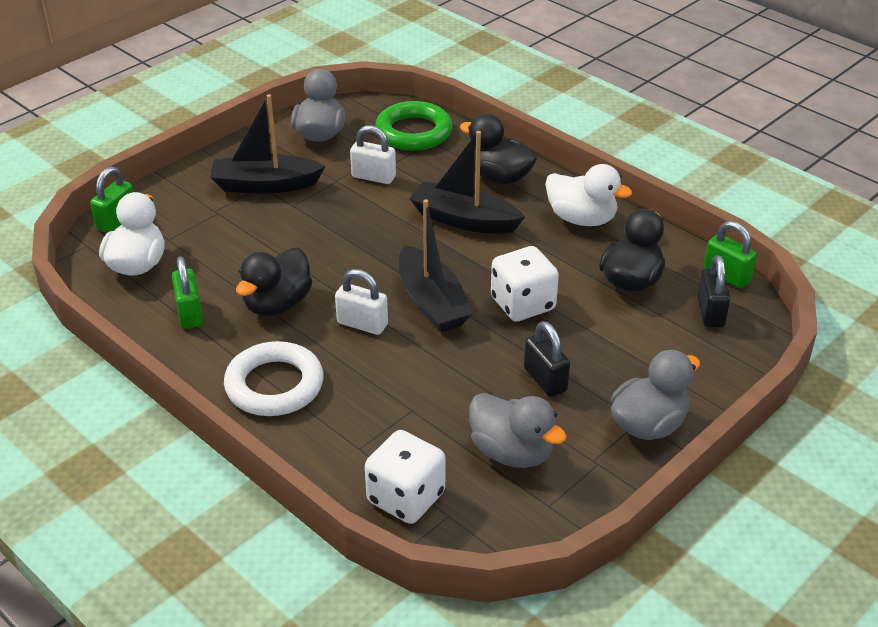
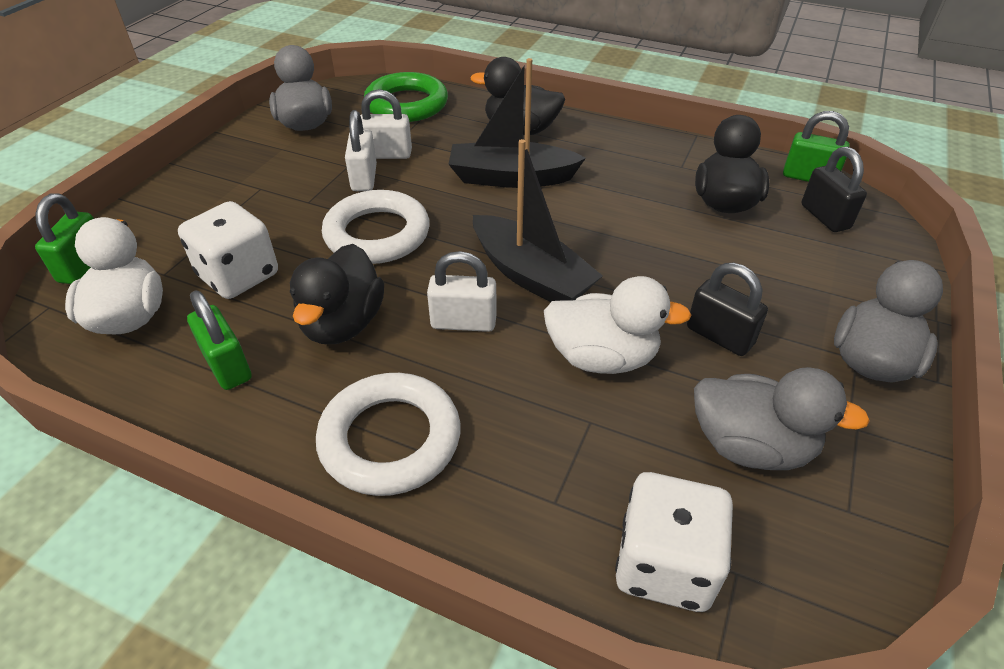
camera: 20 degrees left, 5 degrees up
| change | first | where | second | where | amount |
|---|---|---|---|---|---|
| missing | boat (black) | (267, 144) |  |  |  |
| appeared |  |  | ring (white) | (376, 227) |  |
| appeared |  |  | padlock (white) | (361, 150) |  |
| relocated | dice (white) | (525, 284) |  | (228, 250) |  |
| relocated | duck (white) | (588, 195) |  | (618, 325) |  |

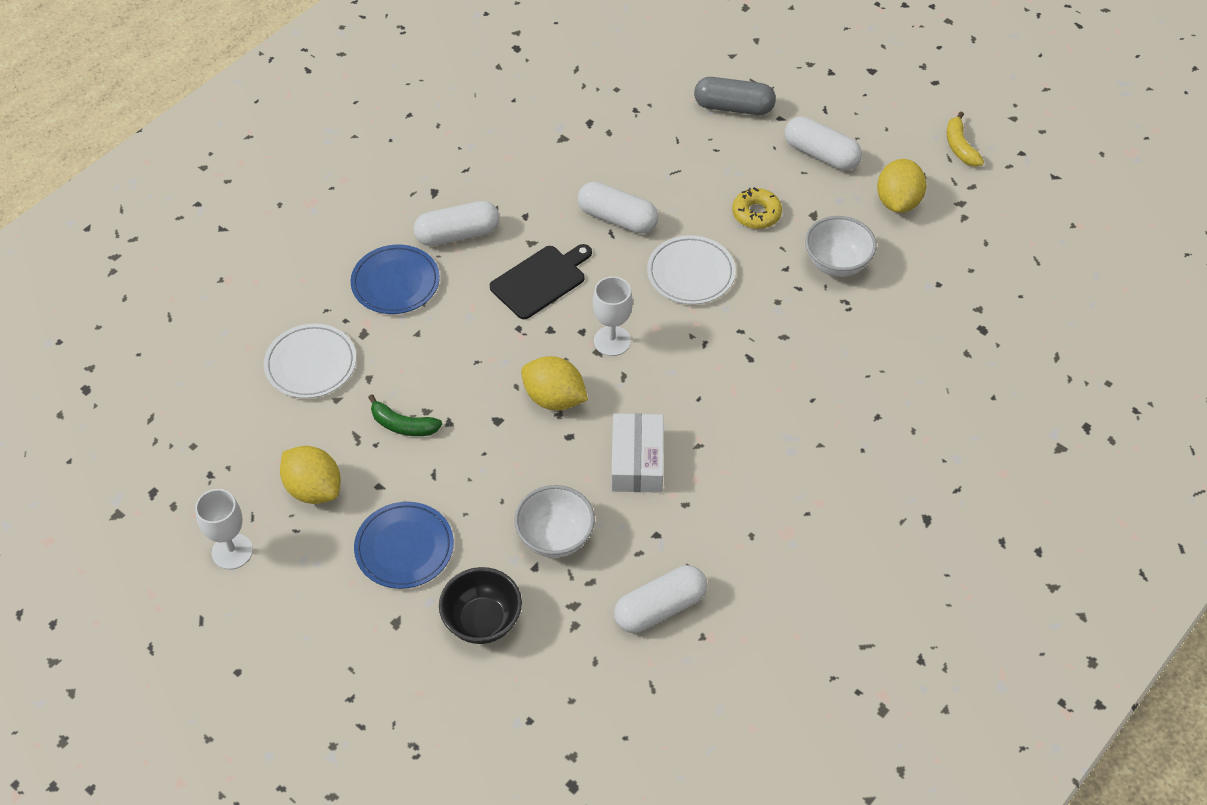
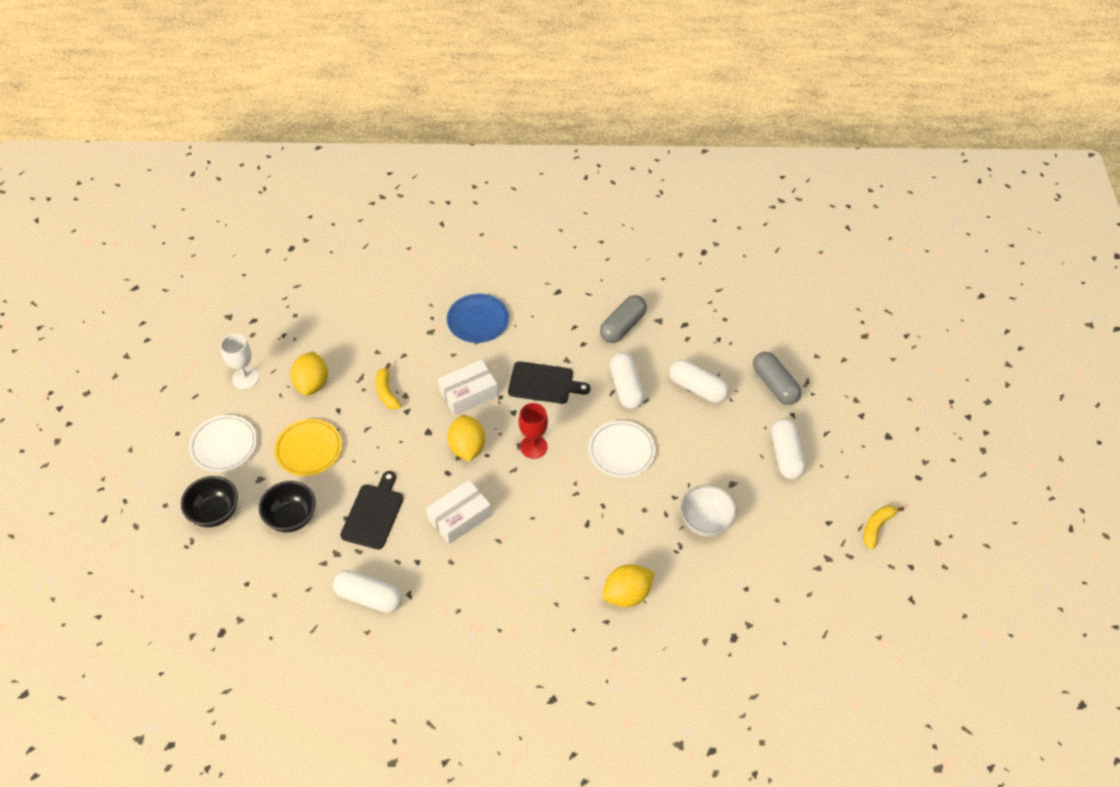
camera: 50 degrees right, 0 degrees up
| change | first | where | second | where | amount |
|---|---|---|---|---|---|
| missing | donut (yellow) | (757, 208) |  |  |  |
| appeared |  |  | bowl (black) | (209, 501) |  |
| appeared |  |  | box (white) | (468, 387) |  |
| appeared |  |  | capsule (grey) | (623, 319) |  |
| relocated | plate (white) | (310, 361) |  | (223, 443) |  |
| relocated | capsule (white) | (457, 223) |  | (699, 381) |  |
| relocated | lemon (yellow) | (901, 186) |  | (628, 585) |  |
| exchanged | bowl (white) | (555, 521) | cutting board (black) | (371, 510) |  |
| colour | plate (blue) | (404, 545) | plate (yellow) | (308, 447) |  |
| colour | banana (green) | (405, 415) | banana (yellow) | (388, 386) |  |
| colour | goblet (white) | (613, 316) | goblet (red) | (533, 431) |  |

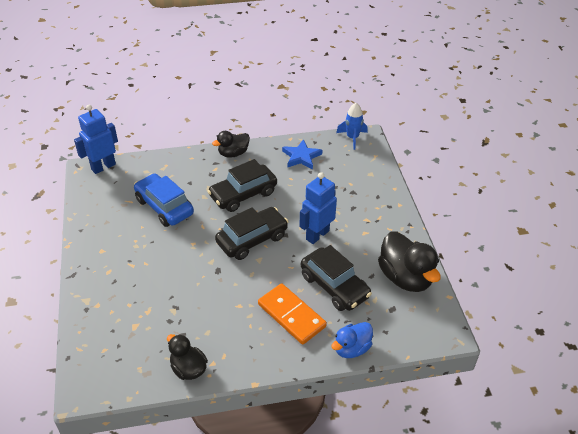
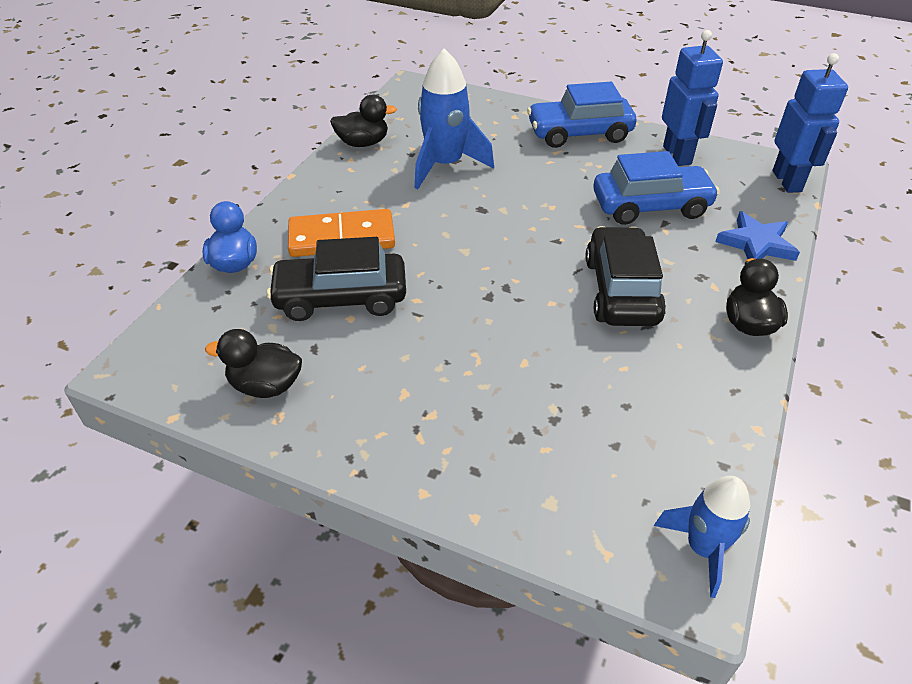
camera: 125 degrees right, 0 degrees up
| change | first | where | second | where | amount |
|---|---|---|---|---|---|
| missing | car (black) | (252, 233) |  |  |  |
| appeared |  |  | rocket (blue) | (454, 119) |  |
| appeared |  |  | car (blue) | (581, 115) |  |
| relocated | star (blue) | (302, 154) |  | (757, 236) |  |
| relocated | robot (blue) | (318, 208) |  | (692, 98) |  |
| size | duck (black) | (409, 261) |  | (253, 363) | x0.60 |

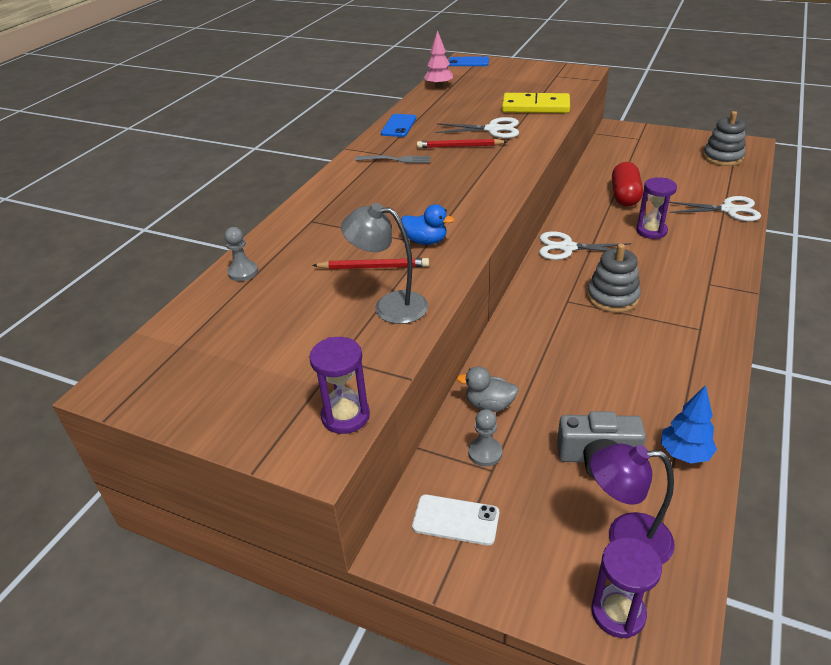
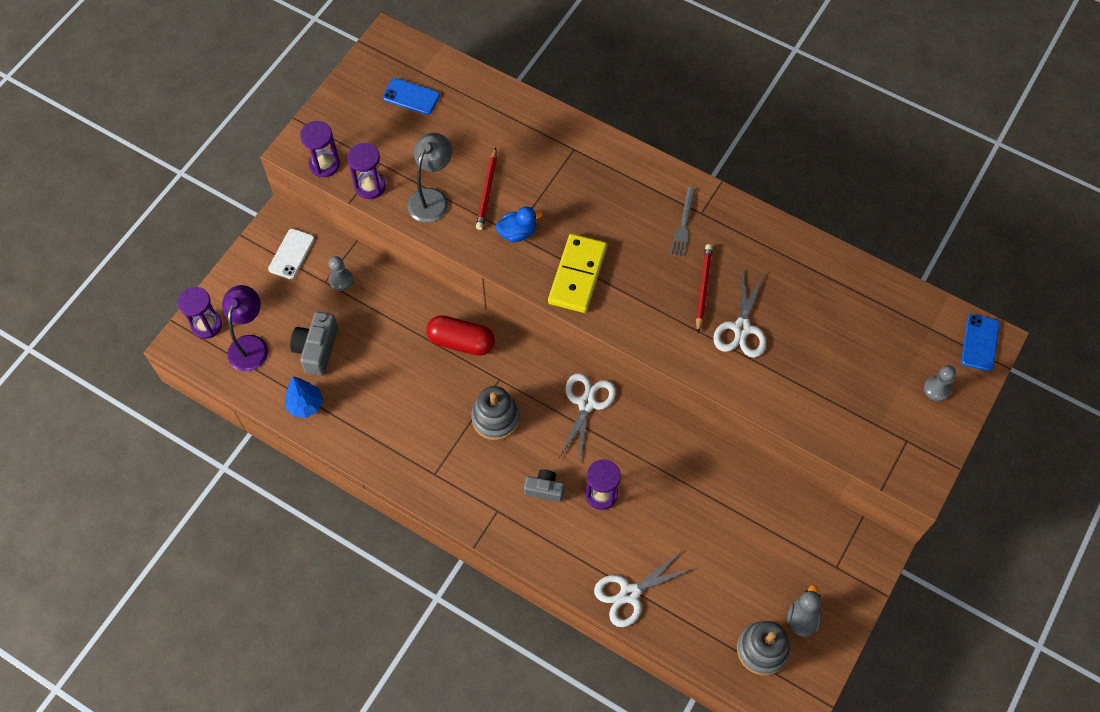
camera: 95 degrees right, 25 degrees up
| change | first | where | second | where | amount |
|---|---|---|---|---|---|
| missing | tree (pink) | (438, 59) |  |  |  |
| appeared |  |  | hourglass (purple) | (366, 171) |  |
| appeared |  |  | camera (grey) | (544, 485) |  |
| relocated | pawn (grey) | (241, 254) |  | (940, 383) |  |
| relocated | phone (blue) | (398, 125) |  | (411, 96) |  |
| relocated | duck (grey) | (487, 389) |  | (804, 611) |  |
| relocated | domino (yellow) | (536, 103) |  | (577, 273) |  |
| relocated | capsule (red) | (627, 184) |  | (460, 335) |  |
| spun | duck (blue) | (427, 224) |  | (519, 224) | 135 degrees counterclockwise |
| spun | scissors (white) | (715, 208) |  | (644, 589) | 45 degrees clockwise |

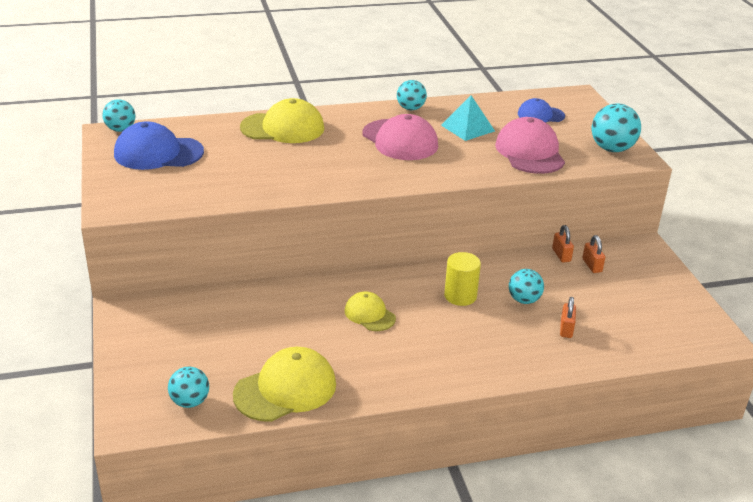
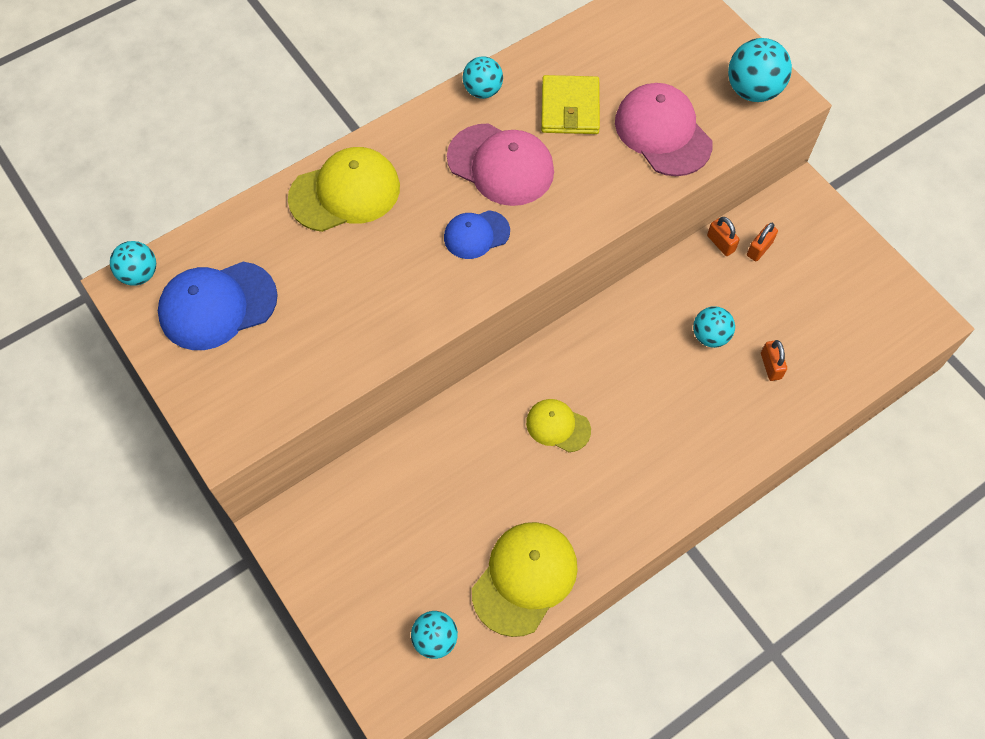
camera: 20 degrees left, 30 degrees up
| change | first | where | second | where | amount |
|---|---|---|---|---|---|
| missing | cylinder (yellow) | (462, 279) |  |  |  |
| relocated | cap (blue) | (541, 110) |  | (477, 234) |  |
| exchanged | pyramid (turquoise) | (468, 118) | wallet (yellow) | (570, 104) |  |
| spun | padlock (orange) | (593, 254) |  | (762, 242) | 75 degrees clockwise |

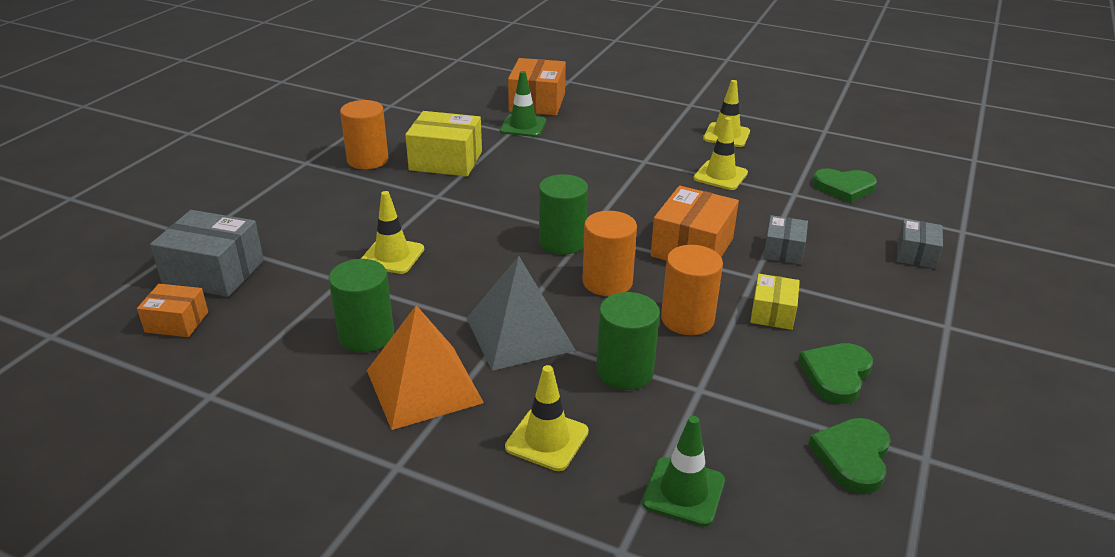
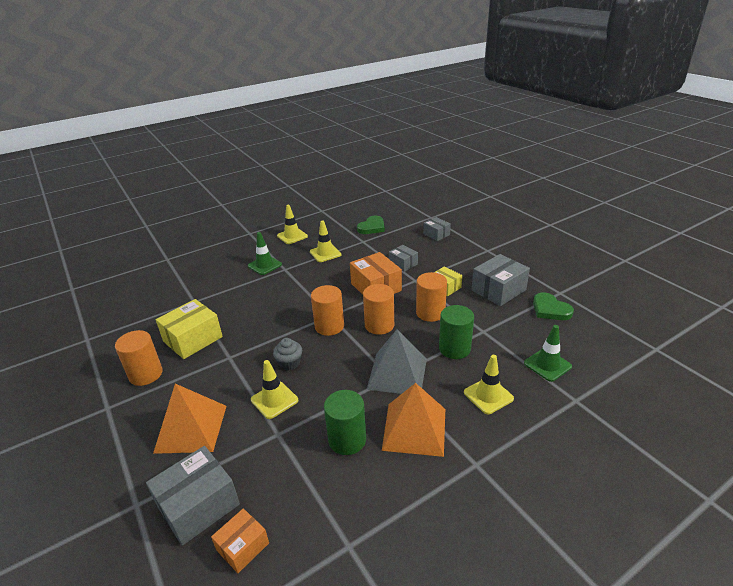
camera: 55 degrees left, 0 degrees up
| change | first | where | second | where | amount |
|---|---|---|---|---|---|
| missing | box (orange) | (537, 87) |  |  |  |
| appeared |  |  | pyramid (orange) | (190, 419) |  |
| appeared |  |  | cupcake (grey) | (287, 354) |  |
| relocated | traffic cone (green) | (523, 104) |  | (265, 253) |  |
| exchanged | heart (green) | (835, 373) | box (grey) | (501, 280) |  |
| colour | cylinder (green) | (563, 214) | cylinder (orange) | (327, 310) |  |

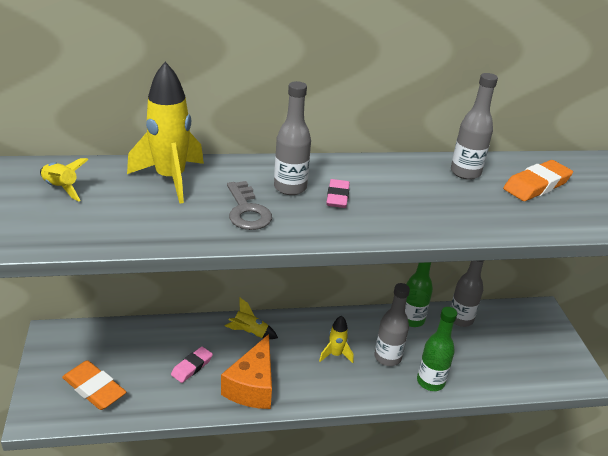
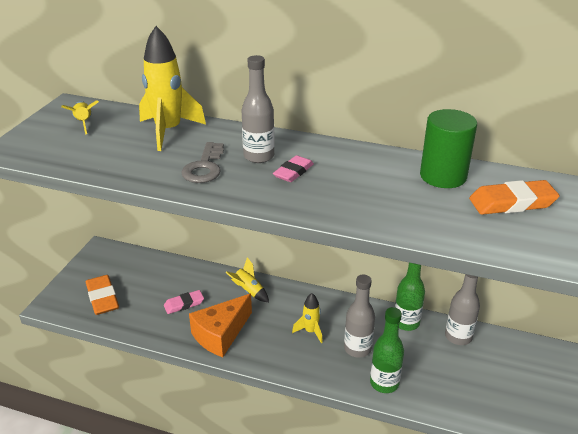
camera: 30 degrees right, 0 degrees up
| change | first | where | second | where | amount |
|---|---|---|---|---|---|
| exchanged | bottle (grey) | (474, 126) | cylinder (green) | (448, 148) |  |

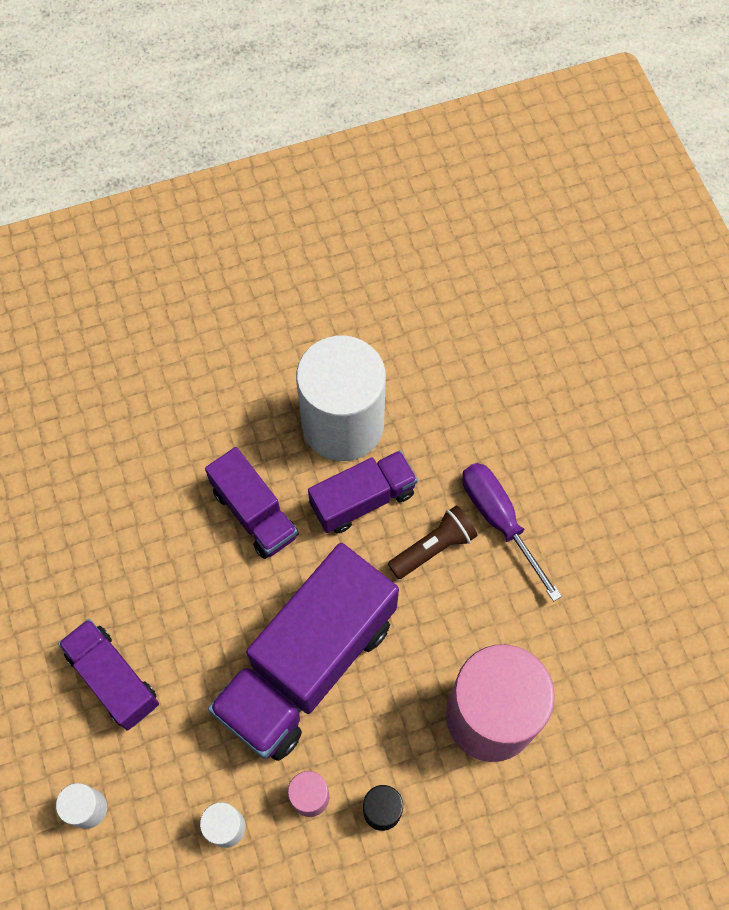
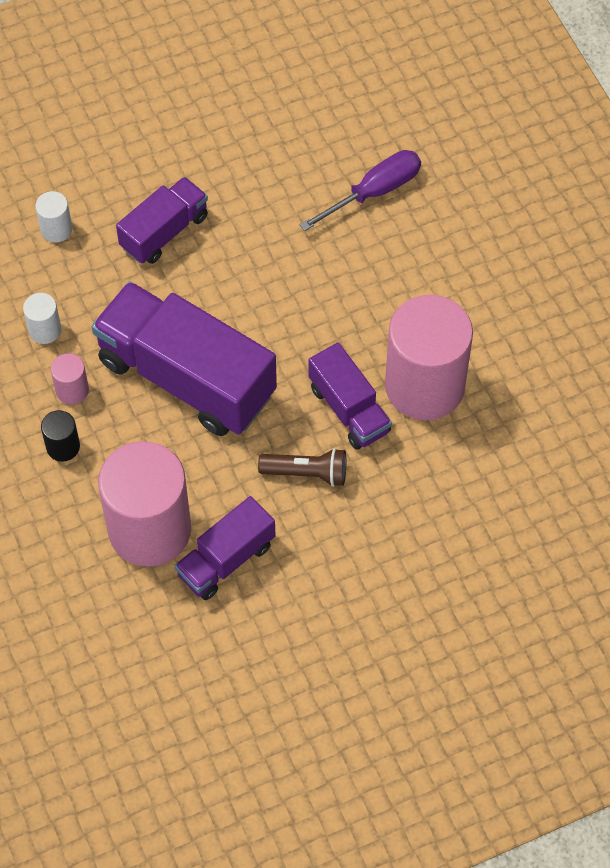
camera: 85 degrees right, 5 degrees down
| change | first | where | second | where | amount |
|---|---|---|---|---|---|
| relocated | truck (purple) | (252, 503) |  | (225, 548) |  |
| relocated | screwdriver (purple) | (512, 532) |  | (360, 190) |  |
| colour | cylinder (white) | (341, 398) | cylinder (pink) | (429, 357) |  |
| spun | flashlight (brown) | (433, 542) |  | (302, 467) | 45 degrees counterclockwise |

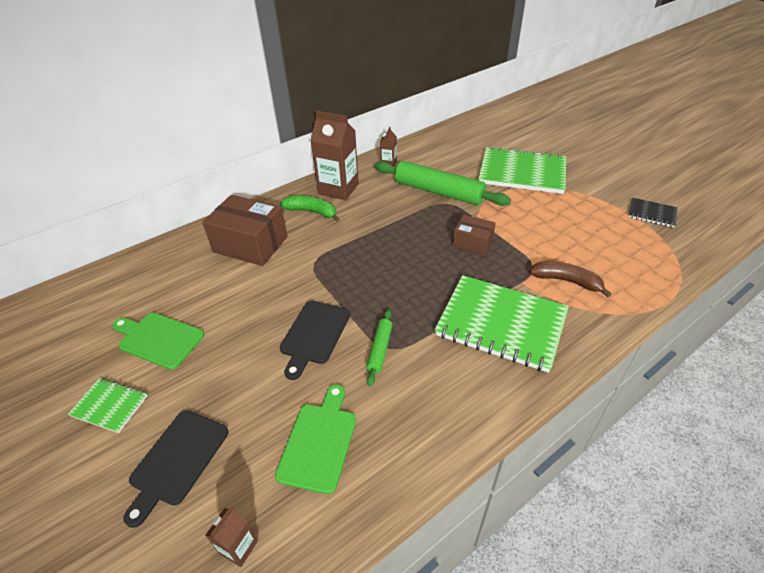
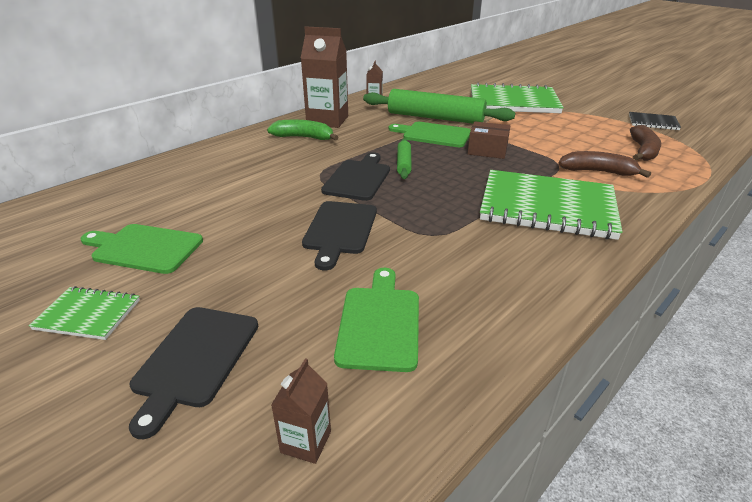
camera: 10 degrees left, 10 degrees down
| change | first | where | second | where | amount |
|---|---|---|---|---|---|
| missing | box (brown) | (245, 230) |  |  |  |
| appeared |  |  | cutting board (black) | (355, 176) |  |
| appeared |  |  | cutting board (green) | (429, 134) |  |
| appeared |  |  | banana (brown) | (645, 143) |  |
| relocated | rolling pin (green) | (379, 347) |  | (404, 158) |  |

